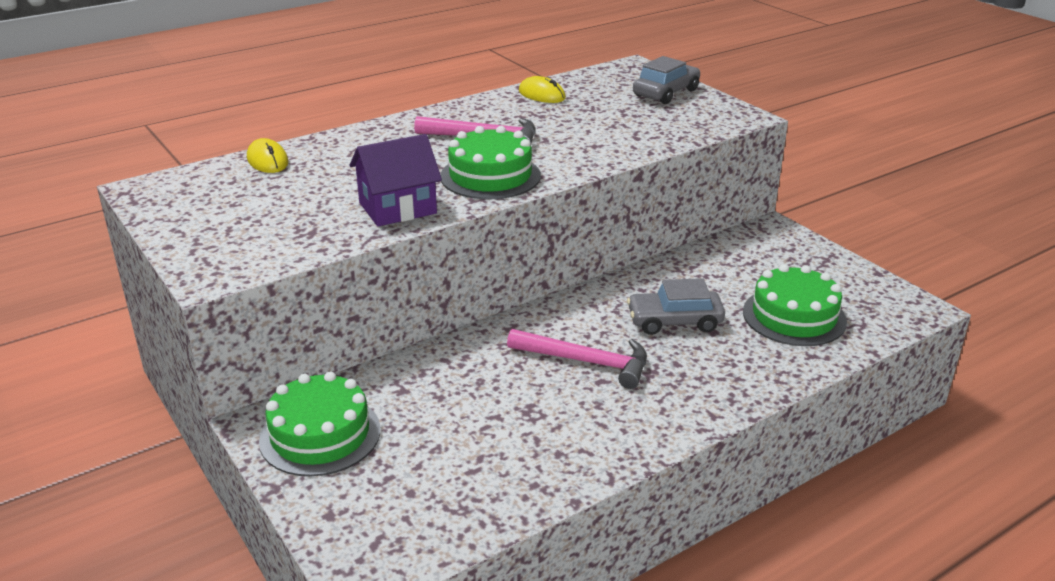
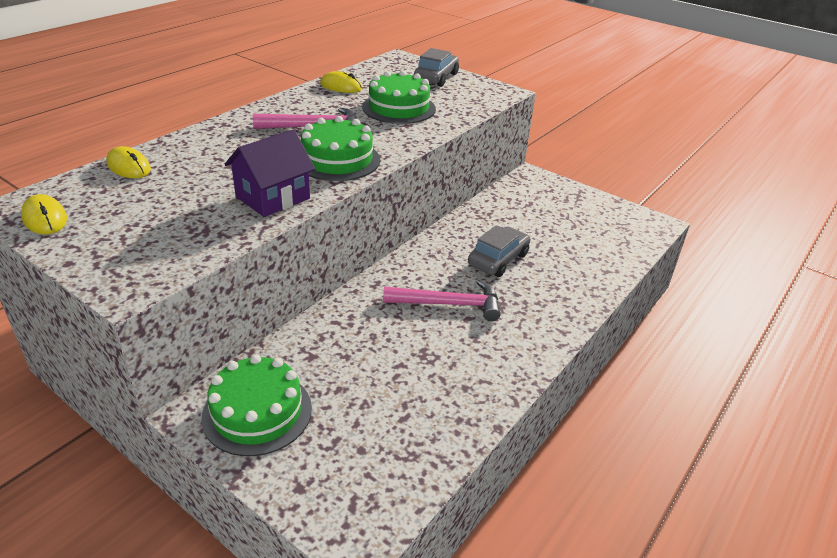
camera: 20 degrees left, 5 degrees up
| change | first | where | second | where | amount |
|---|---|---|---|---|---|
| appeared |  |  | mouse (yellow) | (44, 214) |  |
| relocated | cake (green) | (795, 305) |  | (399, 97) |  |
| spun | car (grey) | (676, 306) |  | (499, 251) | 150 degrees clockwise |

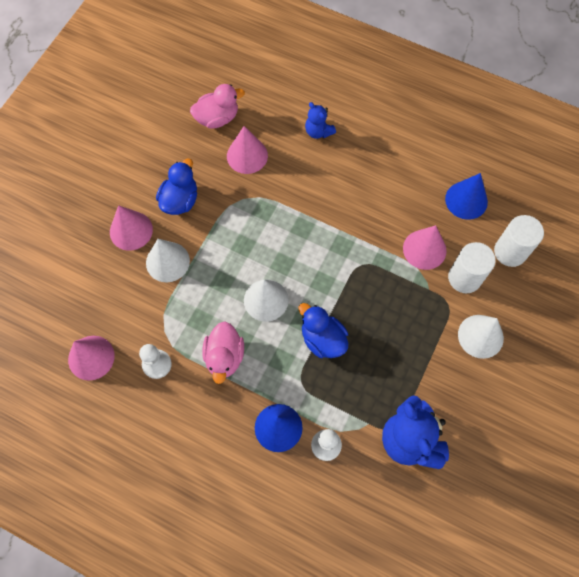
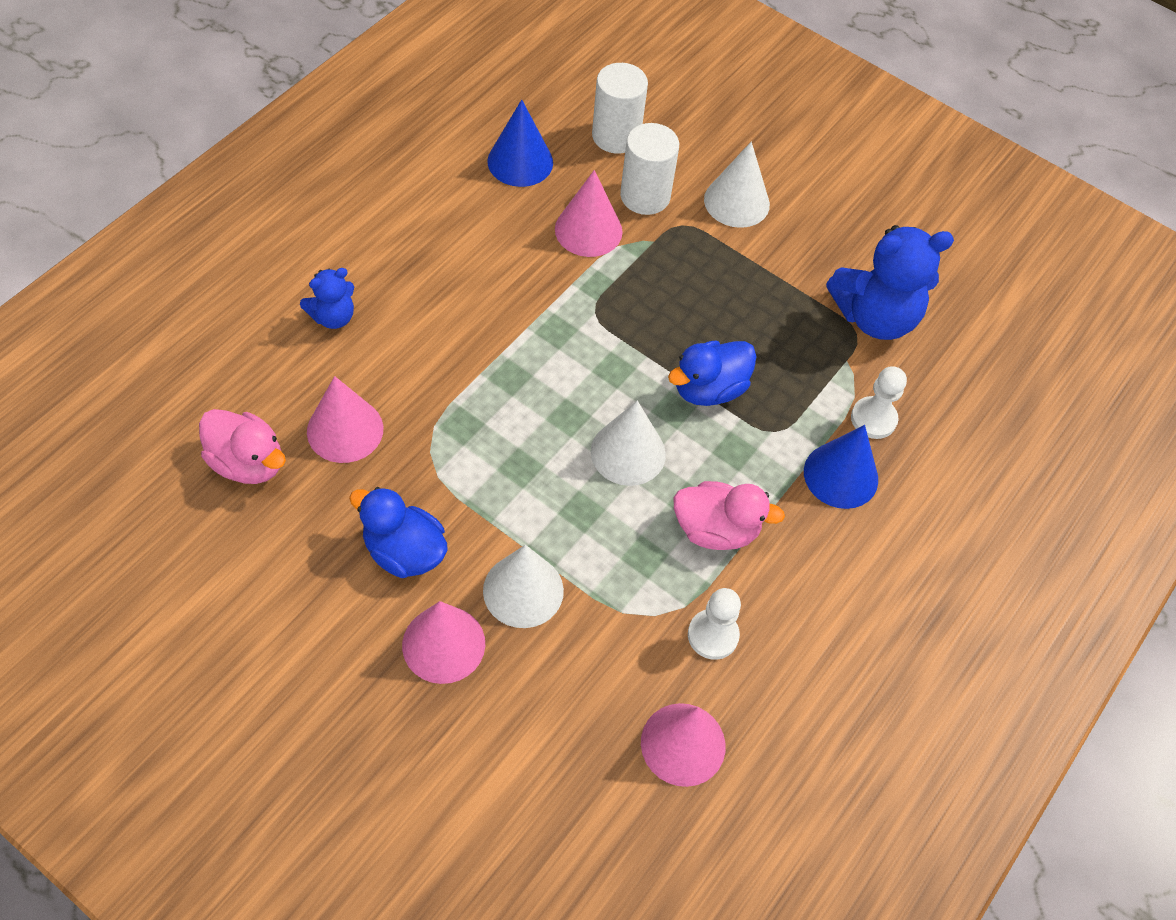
camera: 85 degrees left, 10 degrees down
| change | first | where | second | where | amount |
|---|---|---|---|---|---|
| spun | duck (pink) | (217, 106) |  | (242, 446) | 135 degrees clockwise |

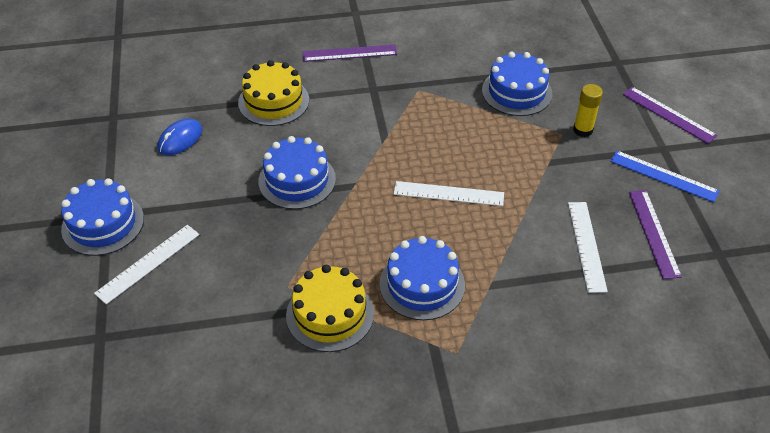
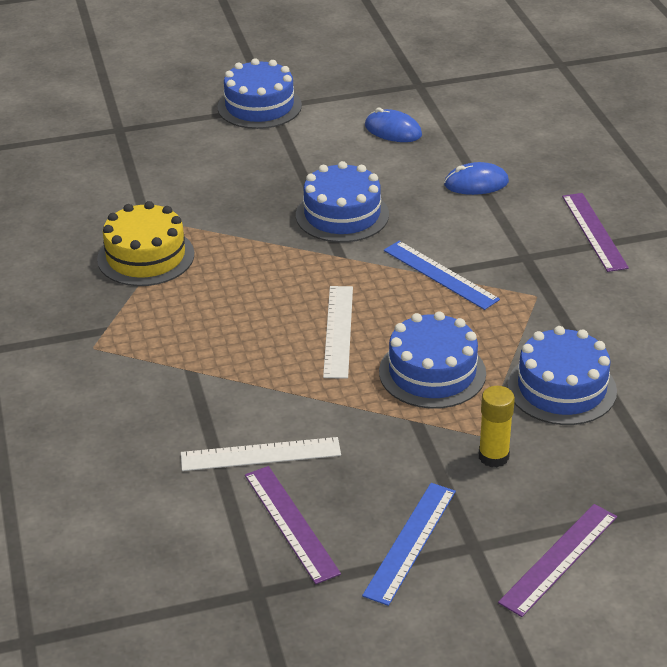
camera: 85 degrees right, 10 degrees down
| change | first | where | second | where | amount |
|---|---|---|---|---|---|
| missing | ruler (white) | (147, 264) |  |  |  |
| appeared |  |  | ruler (blue) | (442, 275) |  |
| relocated | cake (blue) | (422, 278) |  | (432, 360) |  |
| exchanged | cake (yellow) | (273, 93) | mouse (blue) | (476, 178) |  |
| spun | ruler (purple) | (655, 234) |  | (293, 525) | 75 degrees clockwise |

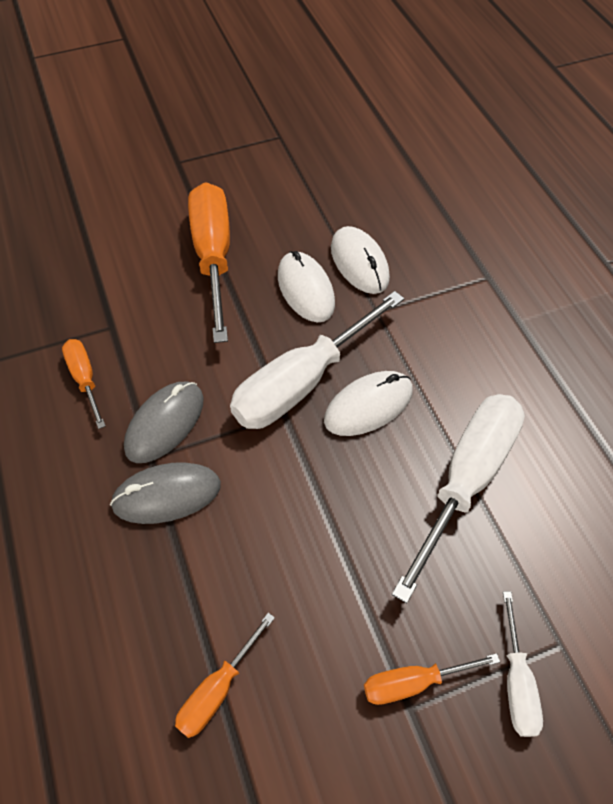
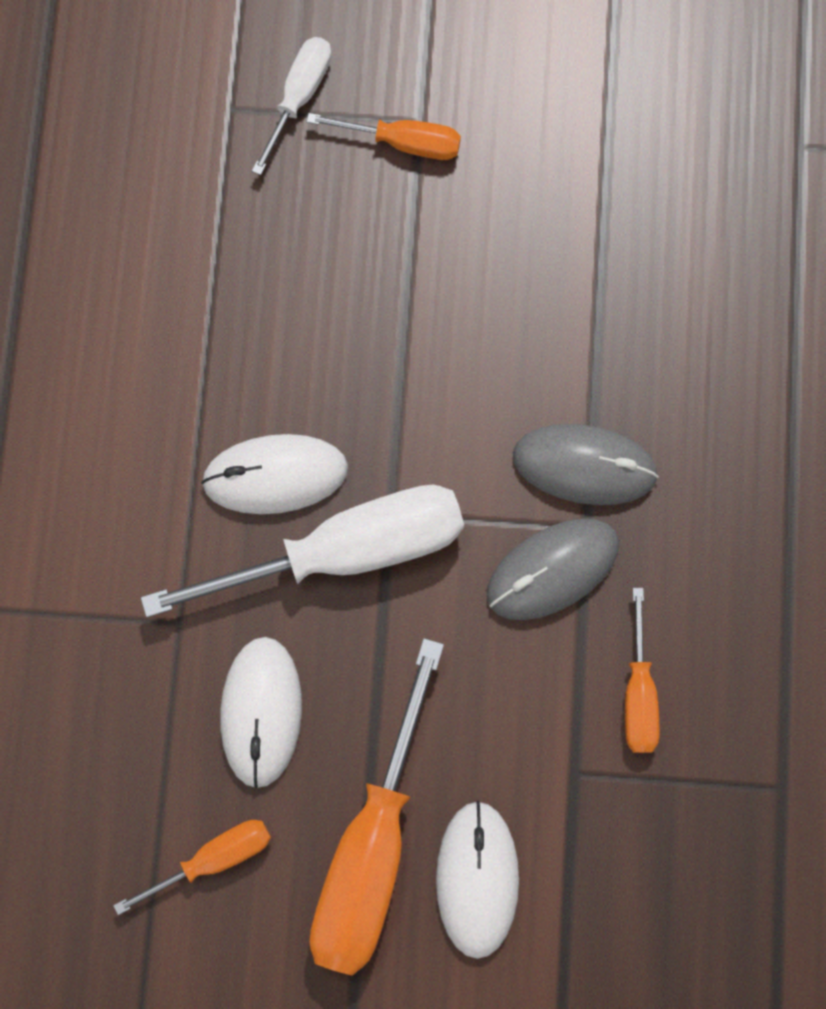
camera: 155 degrees left, 20 degrees up
| change | first | where | second | where | amount |
|---|---|---|---|---|---|
| missing | screwdriver (white) | (458, 499) |  |  |  |
| relocated | screwdriver (orange) | (225, 675) |  | (192, 867) |  |
| relocated | mouse (white) | (360, 260) |  | (477, 880) |  |

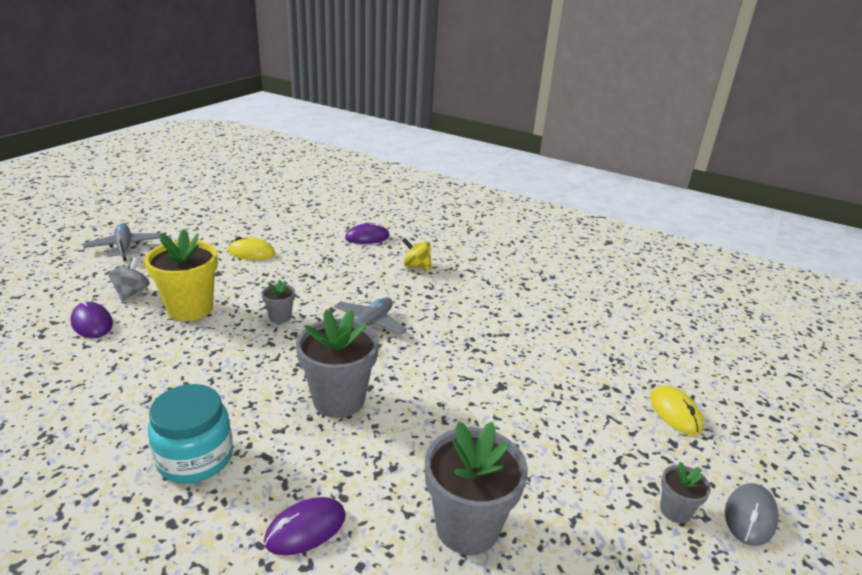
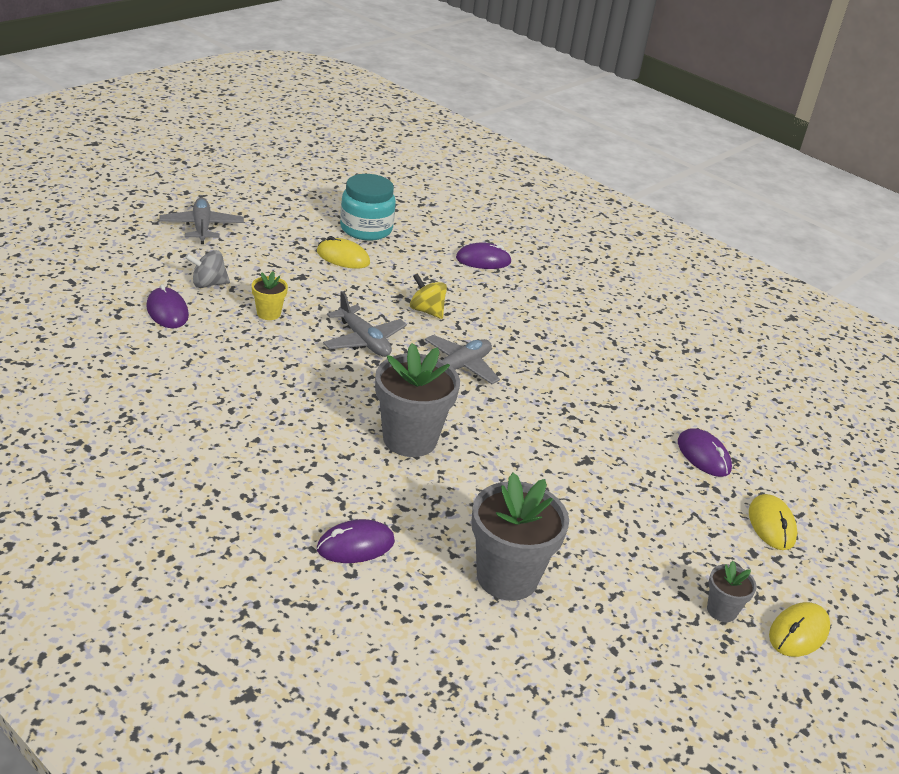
camera: 10 degrees right, 5 degrees up
| change | first | where | second | where | amount |
|---|---|---|---|---|---|
| appeared |  |  | mouse (purple) | (705, 452) |  |
| relocated | jar (turquoise) | (190, 434) |  | (368, 207) |  |
| relocated | spinning top (yellow) | (417, 254) |  | (428, 296) |  |
| exchanged | flower pot (grey) | (278, 301) | plane (grey) | (365, 324) |  |
| colour | mouse (grey) | (752, 514) | mouse (yellow) | (799, 629) |  |
| spun | spinning top (grey) | (129, 280) |  | (207, 269) | 120 degrees counterclockwise |
| size | flower pot (yellow) | (181, 275) |  | (270, 296) | x0.49 |

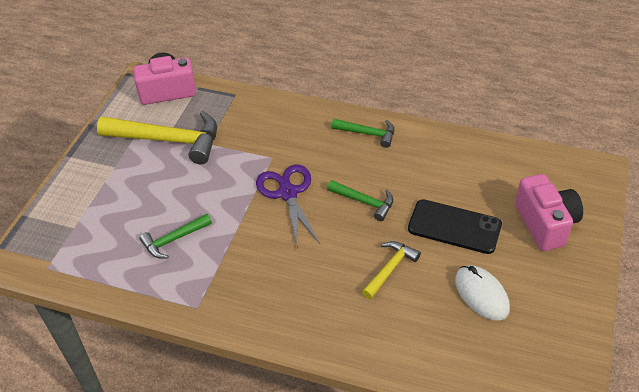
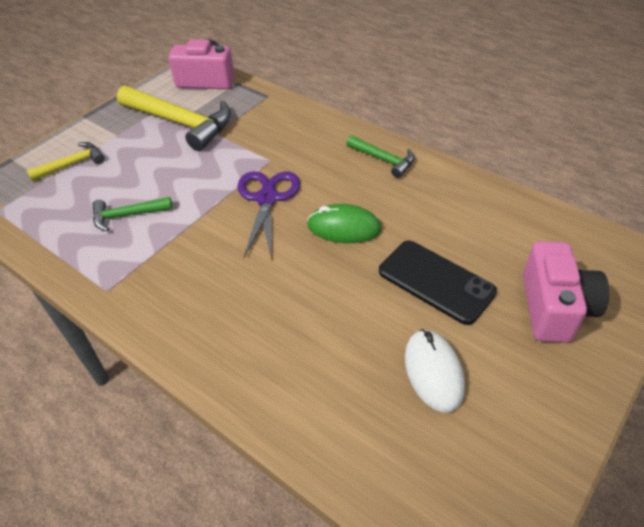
camera: 20 degrees right, 0 degrees up
| change | first | where | second | where | amount |
|---|---|---|---|---|---|
| relocated | hammer (yellow) | (391, 270) |  | (66, 161) |  |
| exchanged | hammer (green) | (360, 200) | mouse (green) | (344, 223) |  |

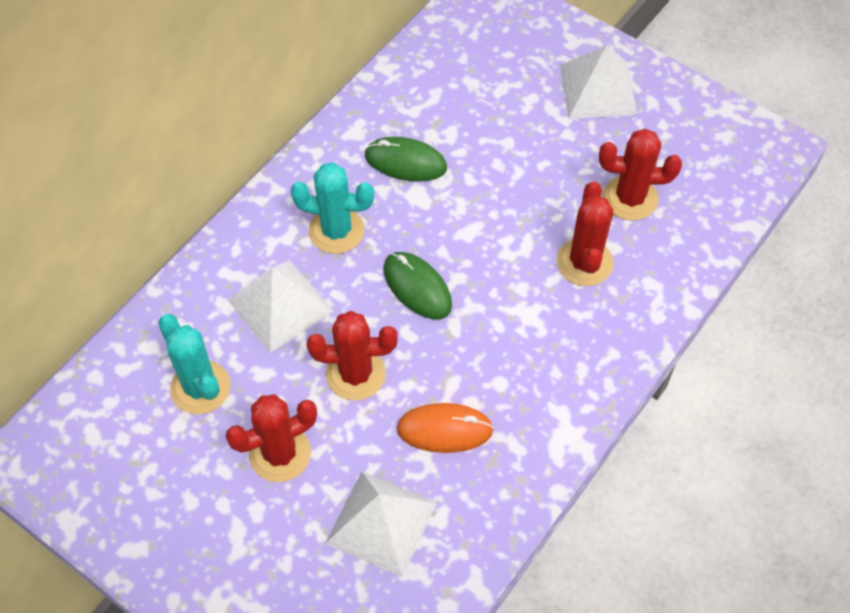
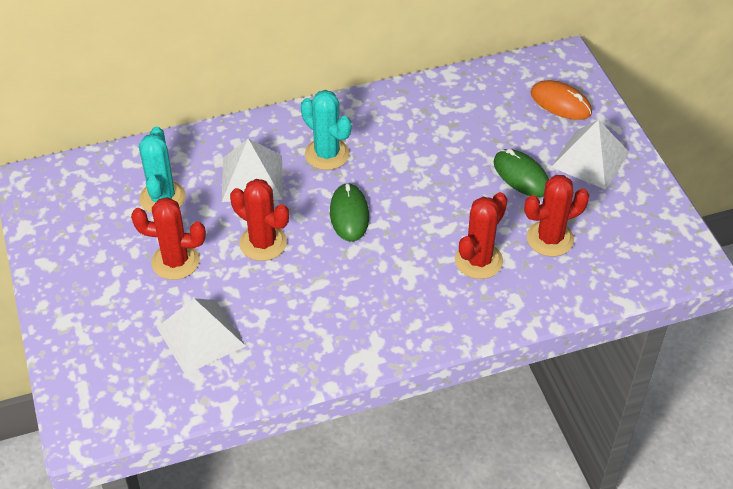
camera: 35 degrees right, 10 degrees down
| change | first | where | second | where | amount |
|---|---|---|---|---|---|
| relocated | mouse (green) | (406, 159) |  | (521, 173) |  |
| relocated | mouse (orange) | (445, 428) |  | (561, 100) |  |
| spun | cactus (red) | (640, 175) |  | (556, 216) | 60 degrees counterclockwise |

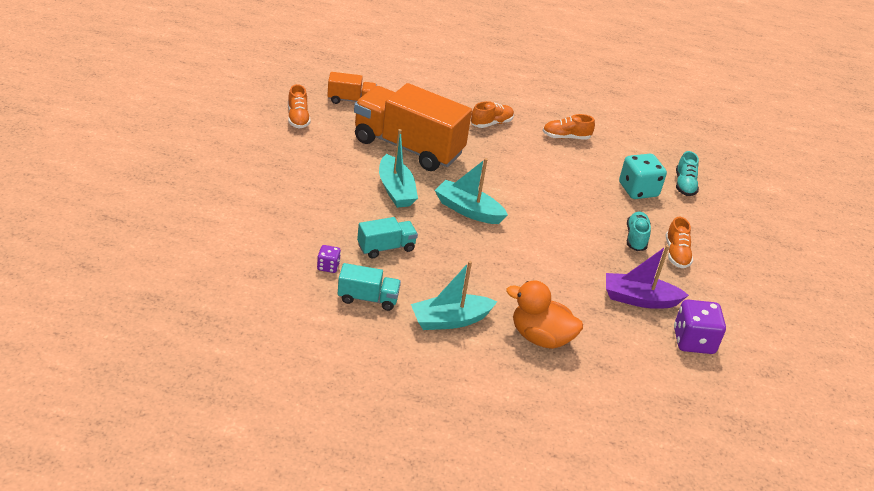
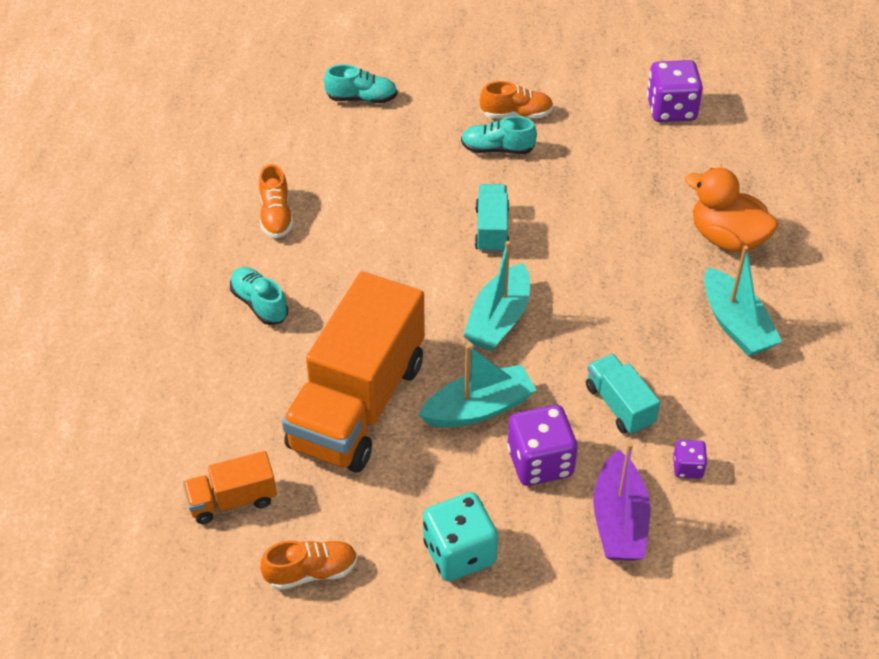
camera: 90 degrees left, 10 degrees up
| change | first | where | second | where | amount |
|---|---|---|---|---|---|
| appeared |  |  | dice (purple) | (542, 445) |  |
| relocated | truck (turquoise) | (369, 287) |  | (492, 218) |  |
| relocated | boat (purple) | (647, 277) |  | (621, 501) |  |
| relocated | dice (turquoise) | (643, 176) |  | (460, 536) |  |
| colour | shoe (orange) | (492, 114) | shoe (turquoise) | (259, 296) |  |
| spun | truck (orange) | (352, 88) |  | (230, 487) | 105 degrees counterclockwise |
| spun | duck (orange) | (544, 314) |  | (731, 210) | 105 degrees clockwise |

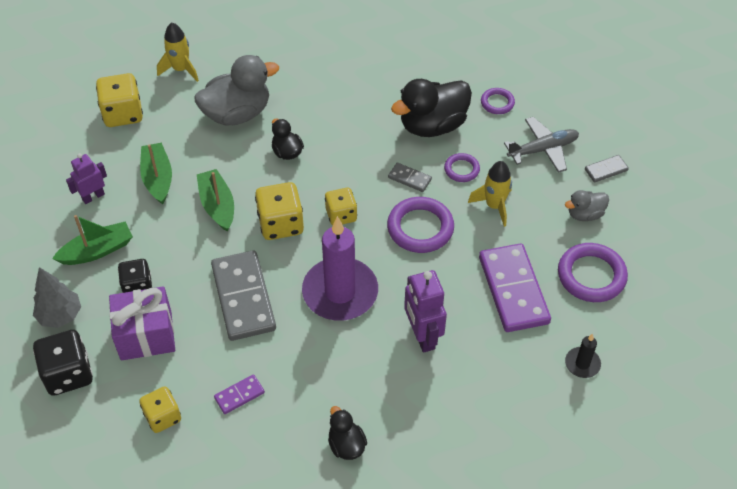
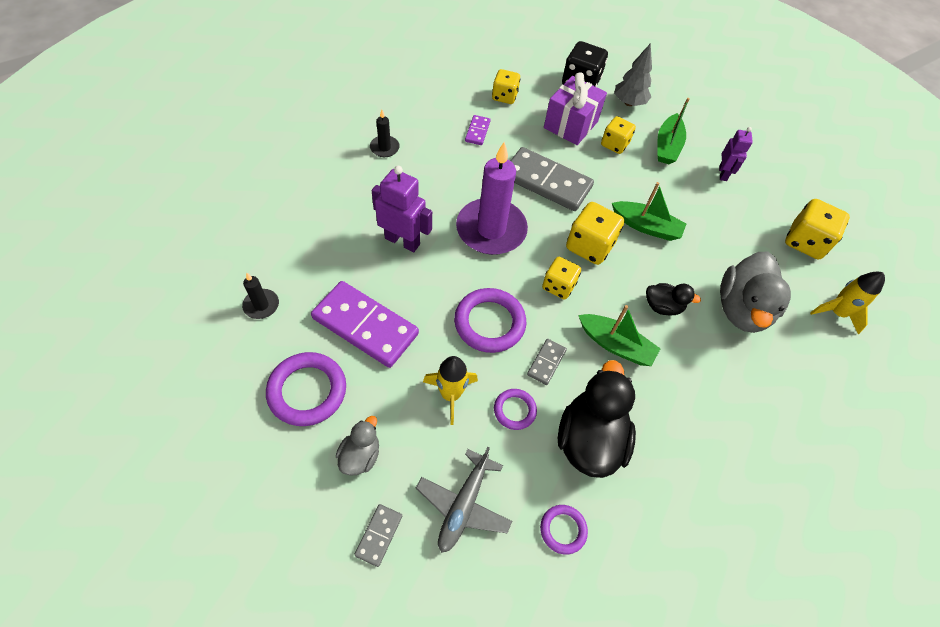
camera: 130 degrees right, 5 degrees up
| change | first | where | second | where | amount |
|---|---|---|---|---|---|
| relocated | boat (green) | (156, 174) |  | (619, 335) |  |
| exchanged | duck (black) | (347, 433) | candle (black) | (385, 133) |  |
| colour | dice (black) | (135, 276) | dice (yellow) | (618, 135) |  |
| spun | domino (grey) | (410, 177) |  | (547, 362) | 45 degrees counterclockwise |

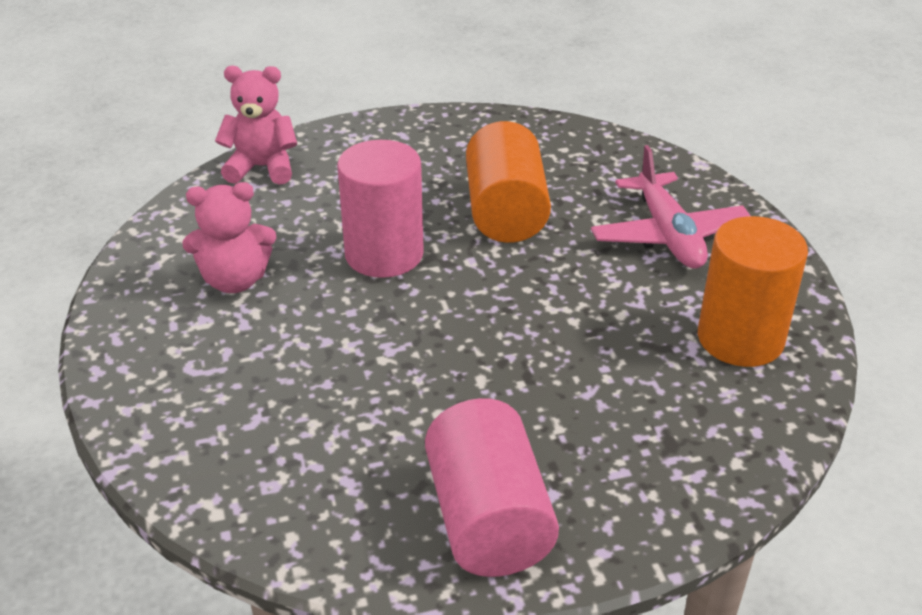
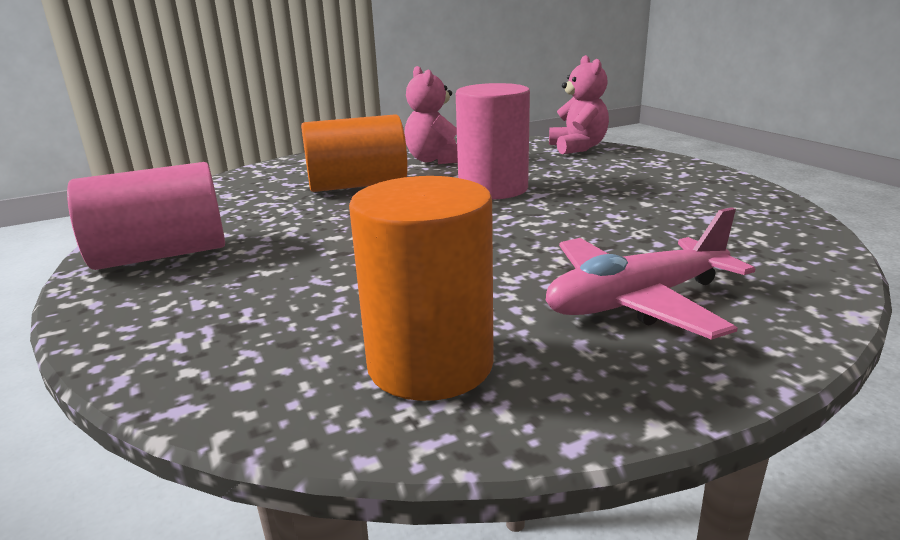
camera: 80 degrees right, 15 degrees down
| change | first | where | second | where | amount |
|---|---|---|---|---|---|
| relocated | cylinder (orange) | (508, 182) |  | (354, 153) |  |

